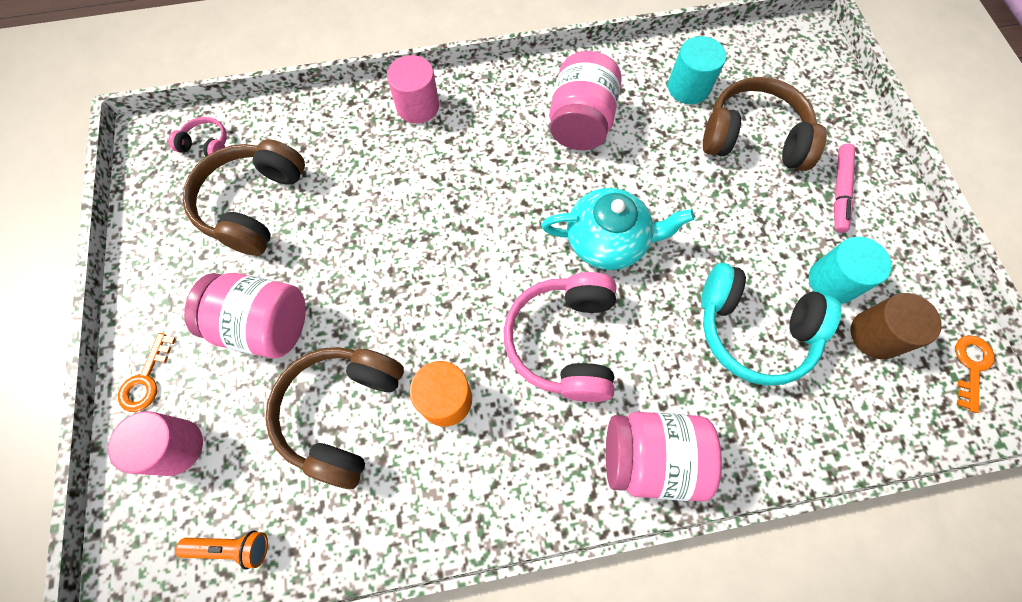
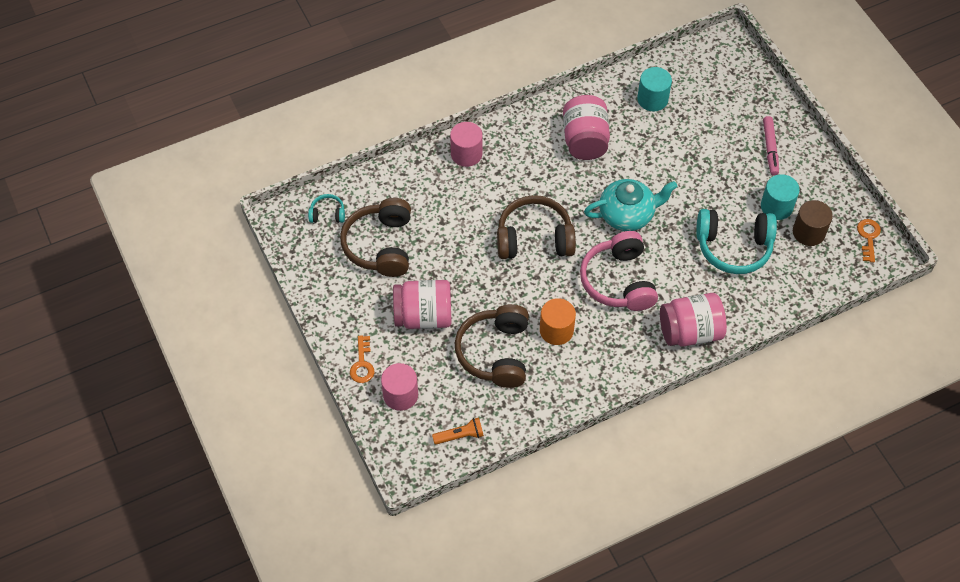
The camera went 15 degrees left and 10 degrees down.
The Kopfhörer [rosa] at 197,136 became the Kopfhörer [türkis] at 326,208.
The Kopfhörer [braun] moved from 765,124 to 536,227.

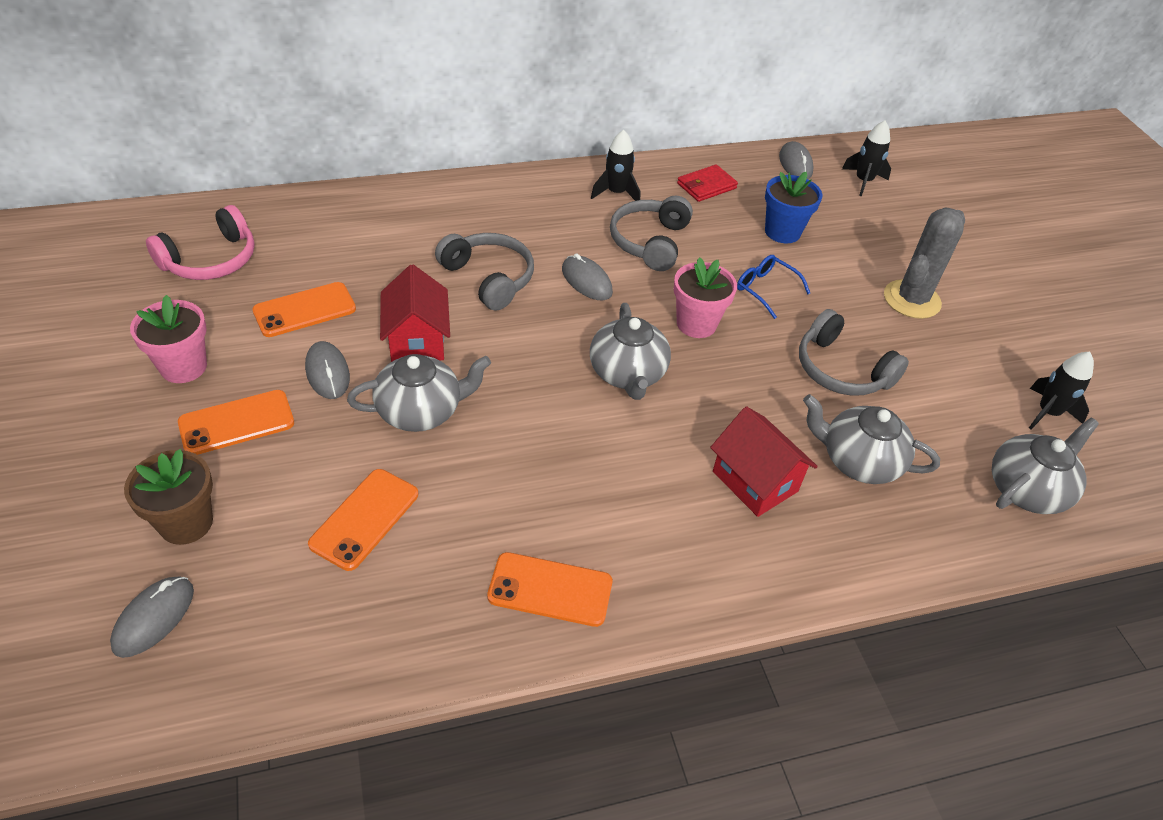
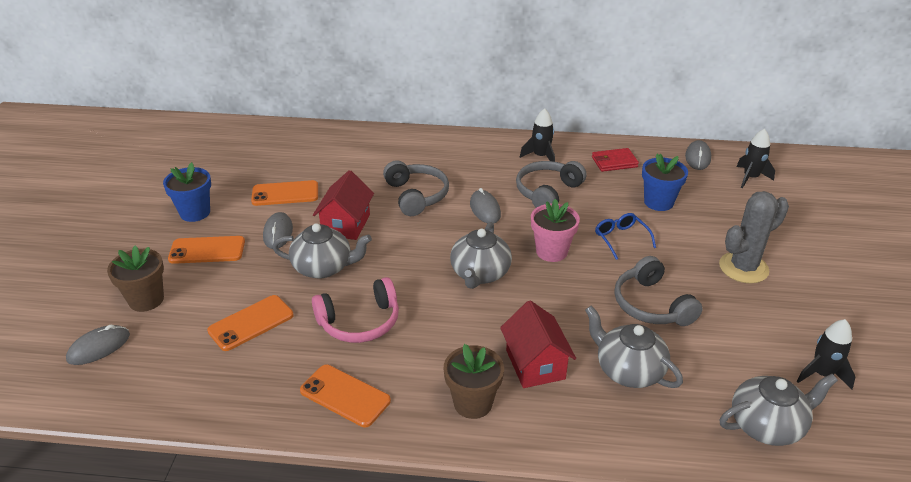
The camera went 25 degrees right and 10 degrees down.
The Blumentopf [rosa] at 168,339 became the Blumentopf [blau] at 187,192.
The Kopfhörer [rosa] moved from 200,242 to 355,310.
The Blumentopf [braun] at 474,381 appeared.

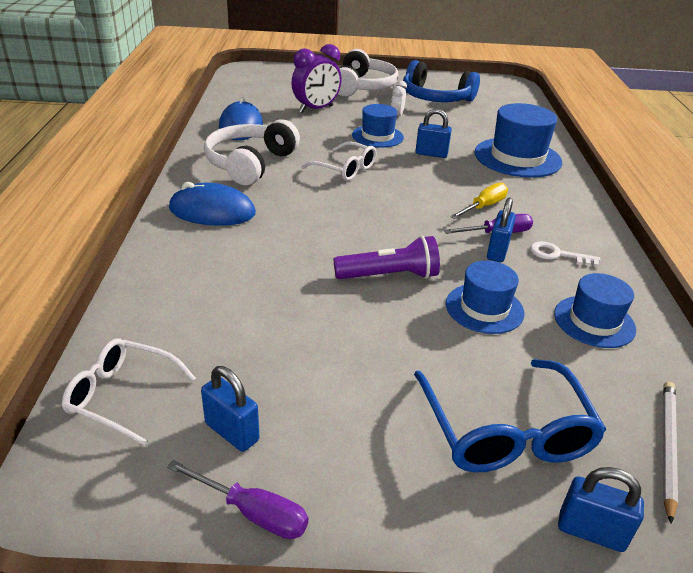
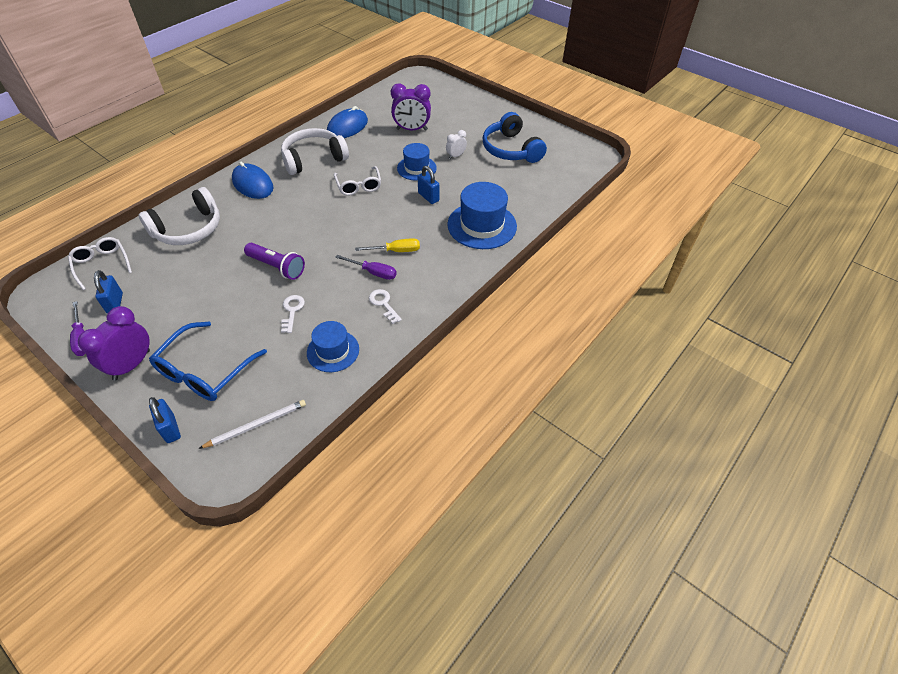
The camera went 40 degrees right and 15 degrees up.
The Kopfhörer [weiß] moved from 368,72 to 179,216.
The Hut [blau] at 485,297 was replaced by the Schlüssel [weiß] at 293,314.
The Vorhängeschloss [blau] at 501,229 disappeared.
The Wecker [lila] at 114,343 appeared.

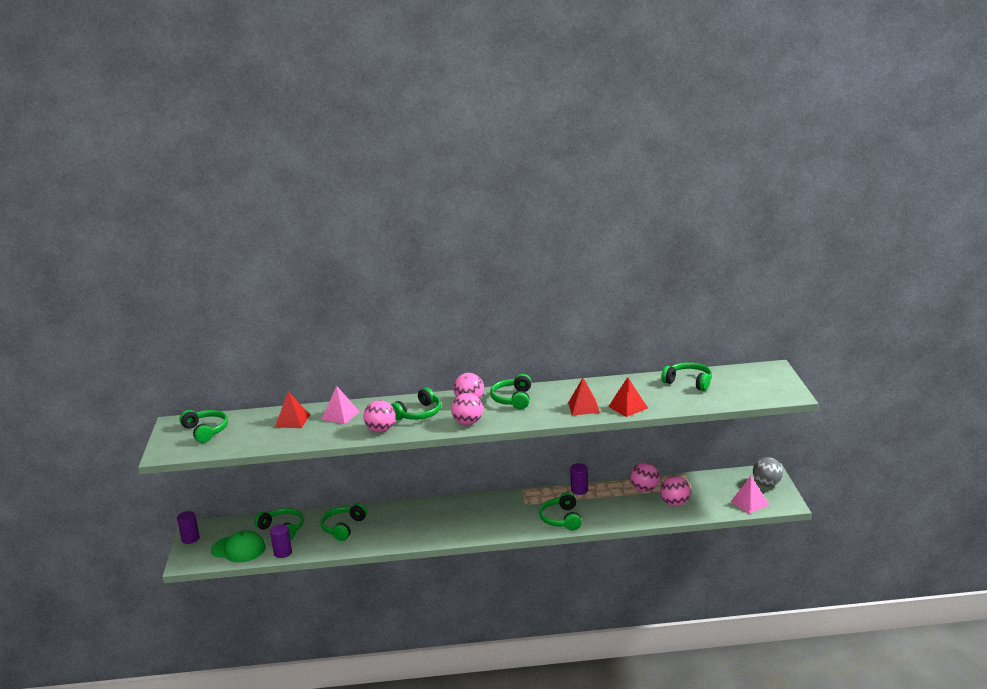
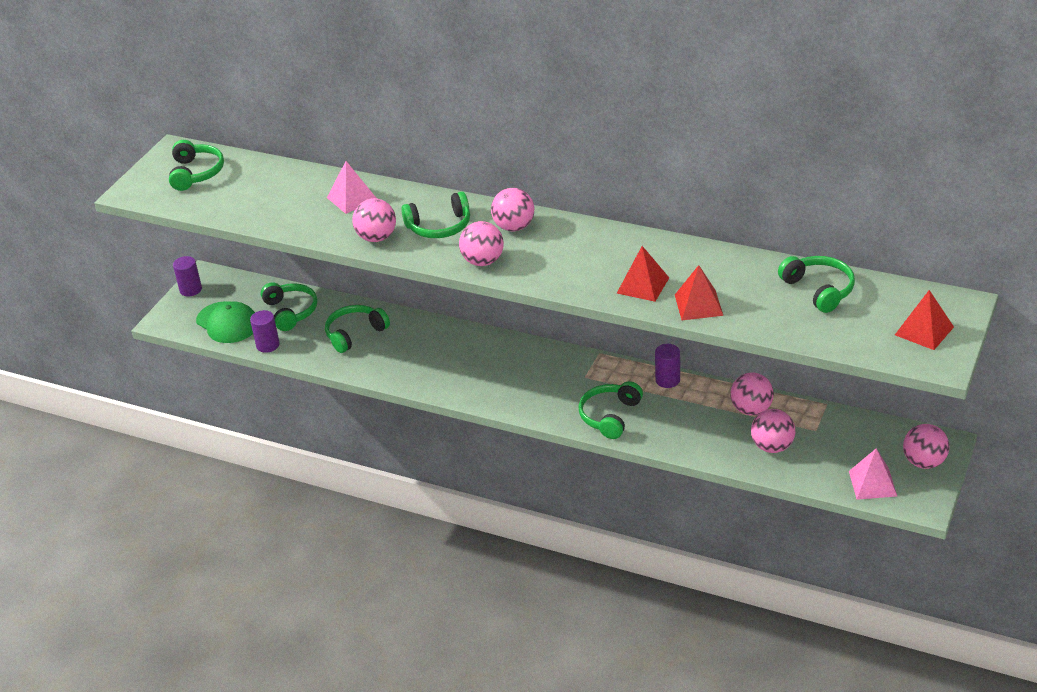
The camera went 30 degrees right and 15 degrees up.
The Pyramide [rot] moved from 292,409 to 924,320.
The Kopfhörer [grün] at 511,392 disappeared.
The Ball [grau] at 768,472 became the Ball [rosa] at 926,446.

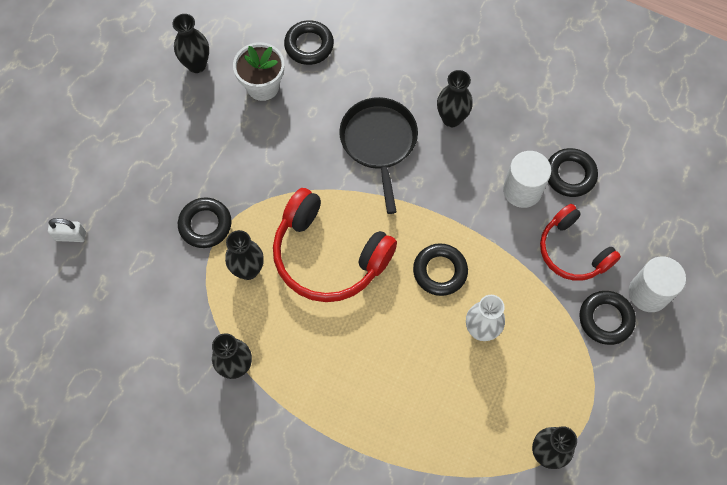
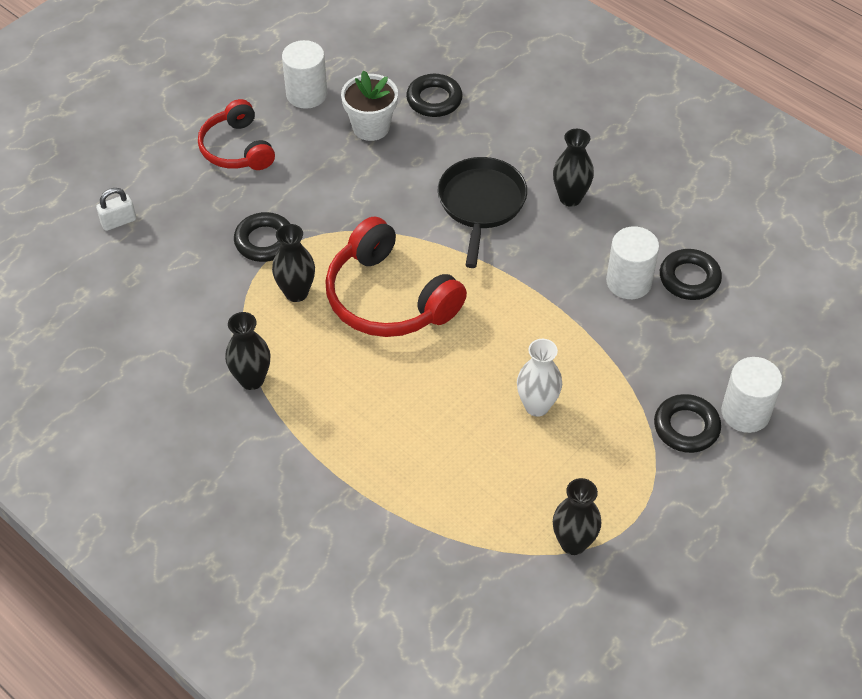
The camera went 15 degrees right and 15 degrees down.
The Vorhängeschloss [weiß] at 67,230 turned 45 degrees counterclockwise.
The Vase [schwarz] at 190,43 was replaced by the Vollzylinder [weiß] at 304,74.
The Ring [schwarz] at 440,269 disappeared.
The Kopfhörer [rot] moved from 580,242 to 236,134.

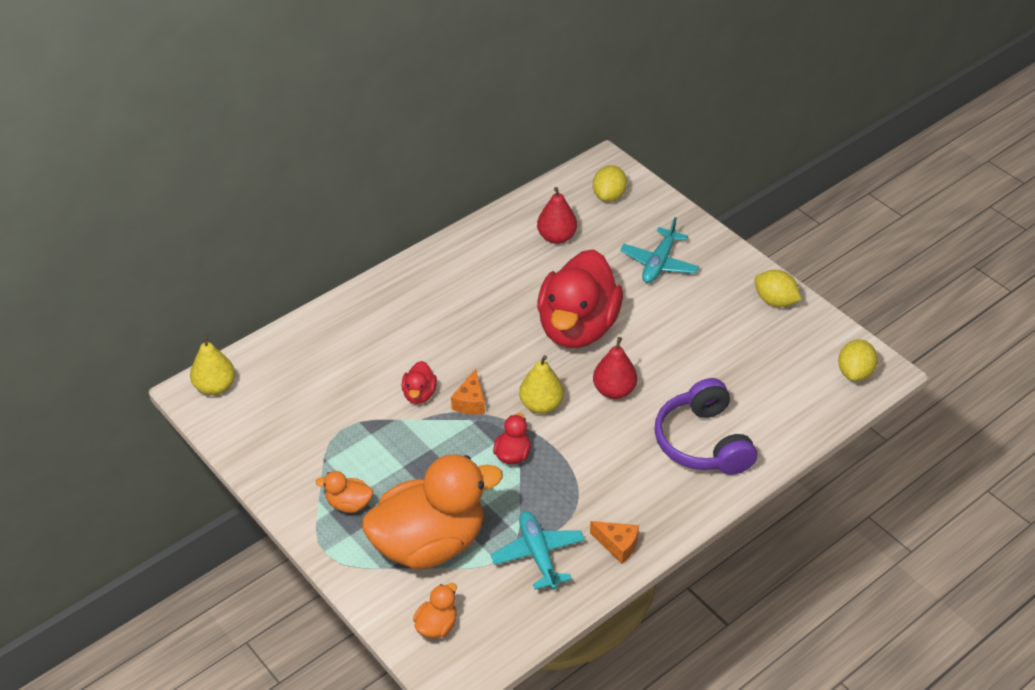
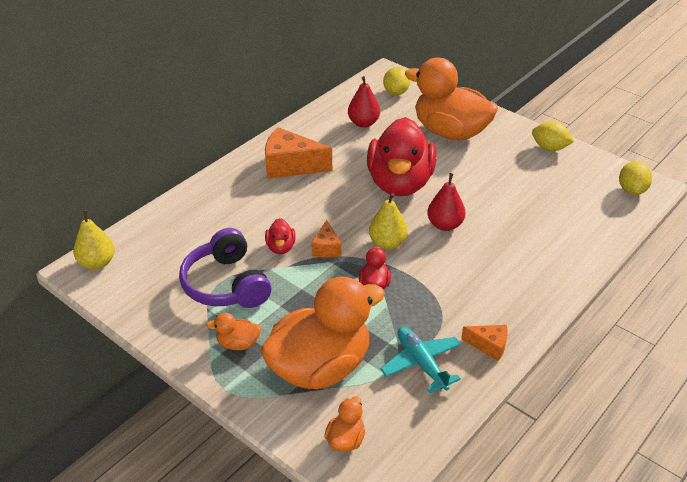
The camera went 10 degrees left and 5 degrees down.
The Flugzeug [türkis] at 659,250 was replaced by the Ente [orange] at 451,99.
The Kopfhörer [lila] moved from 706,426 to 225,268.
The Käse [orange] at 298,153 appeared.

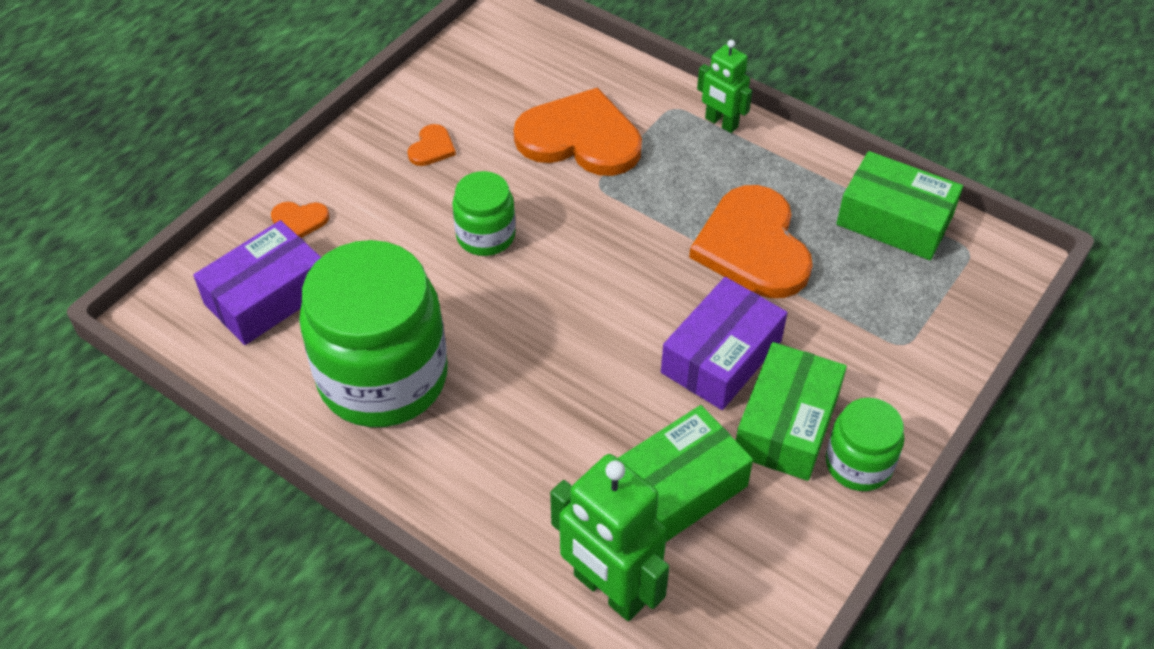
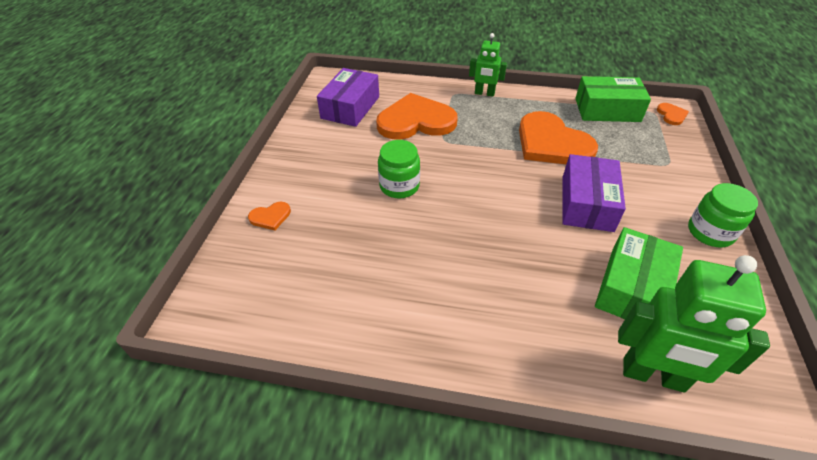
The camera went 25 degrees left and 5 degrees down.
The Schachtel [lila] moved from 257,282 to 348,97.
The Einmachglas [grün] at 373,333 disappeared.
The Herz [orange] moved from 431,145 to 673,114.
The Schachtel [grün] at 791,411 disappeared.

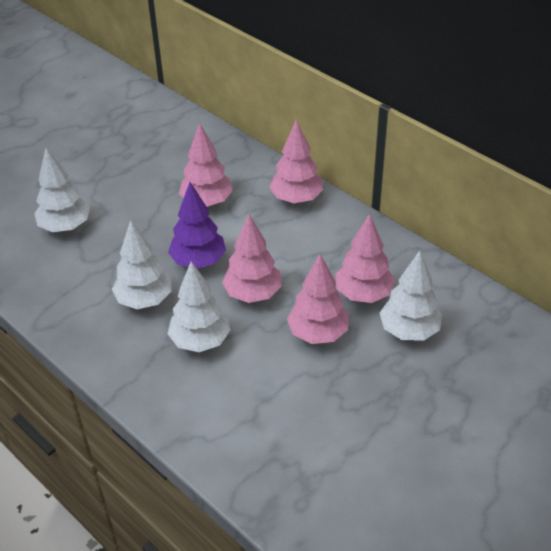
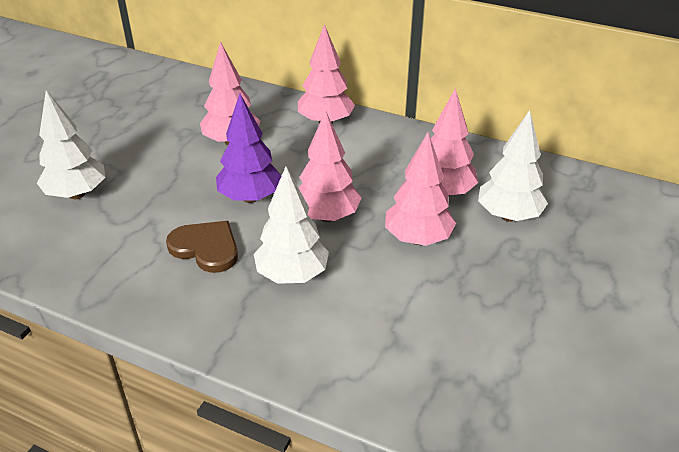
The camera went 20 degrees left and 5 degrees down.
The Baum [weiß] at 142,264 was replaced by the Herz [braun] at 202,247.

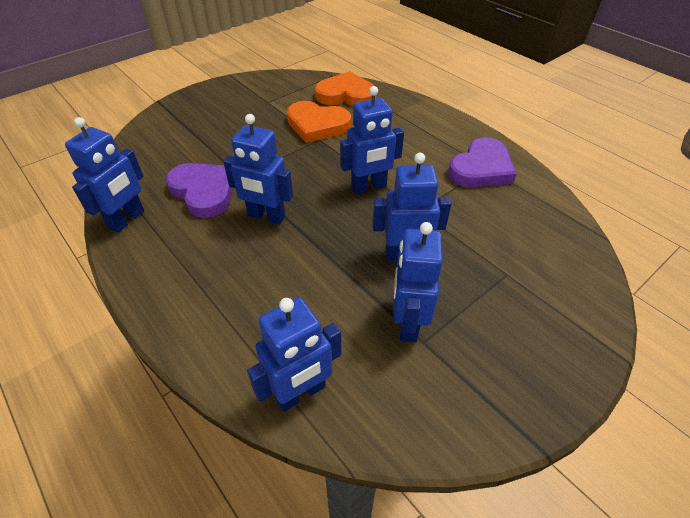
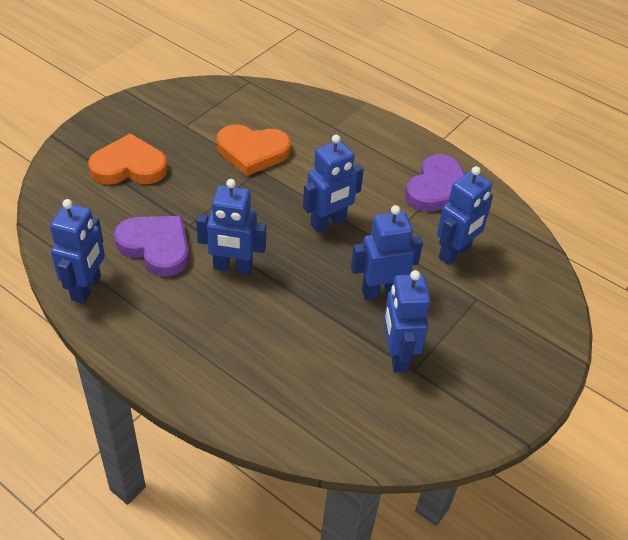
The camera went 15 degrees left and 0 degrees up.
The Roboter [blau] moved from 294,354 to 465,215.
The Herz [orange] moved from 345,88 to 128,159.

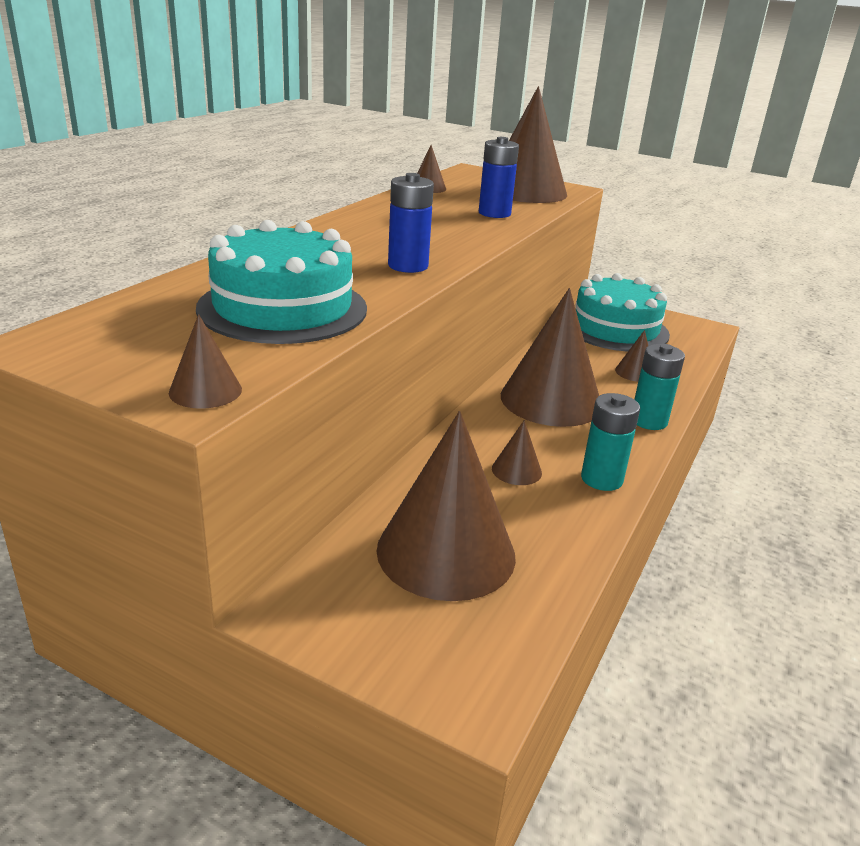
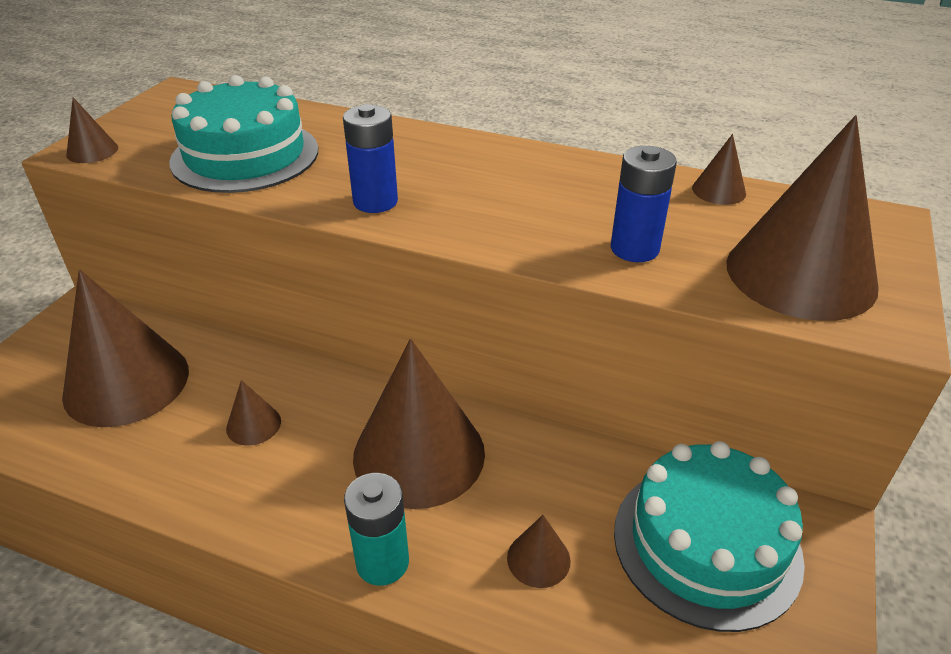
The camera went 85 degrees right and 10 degrees up.
The Batterie [türkis] at 610,442 disappeared.

